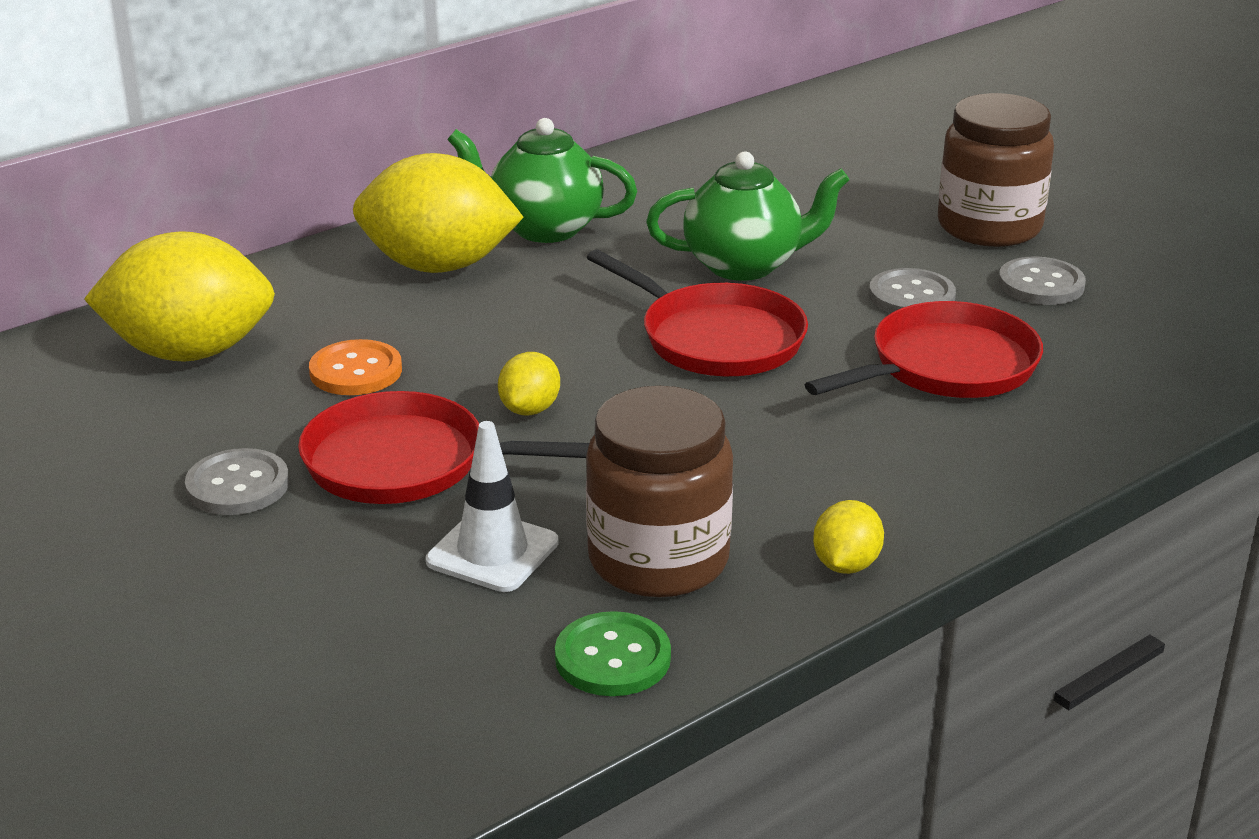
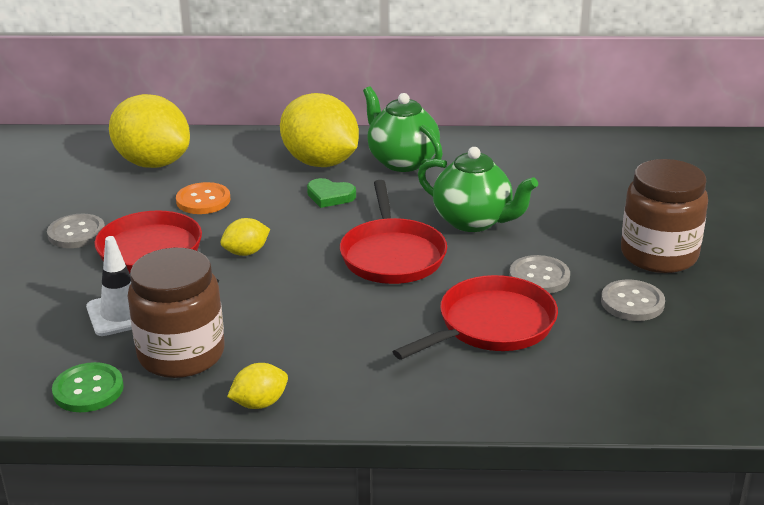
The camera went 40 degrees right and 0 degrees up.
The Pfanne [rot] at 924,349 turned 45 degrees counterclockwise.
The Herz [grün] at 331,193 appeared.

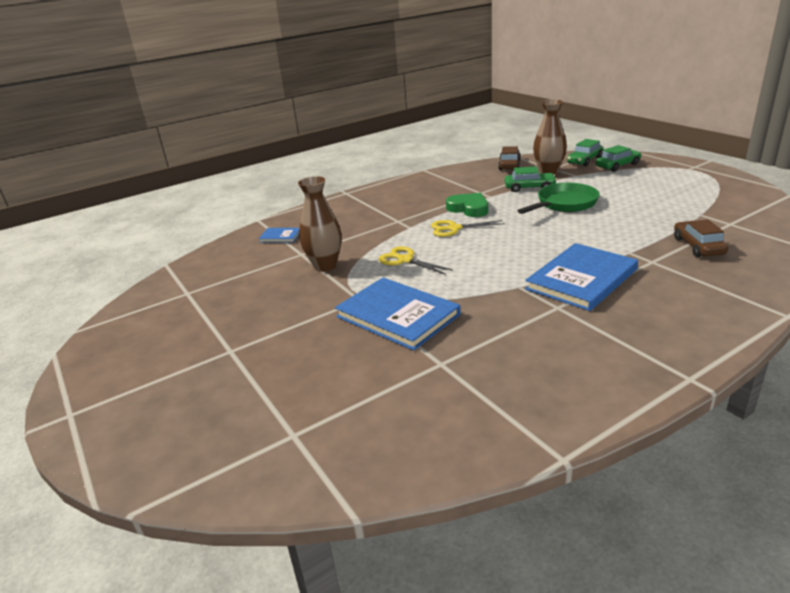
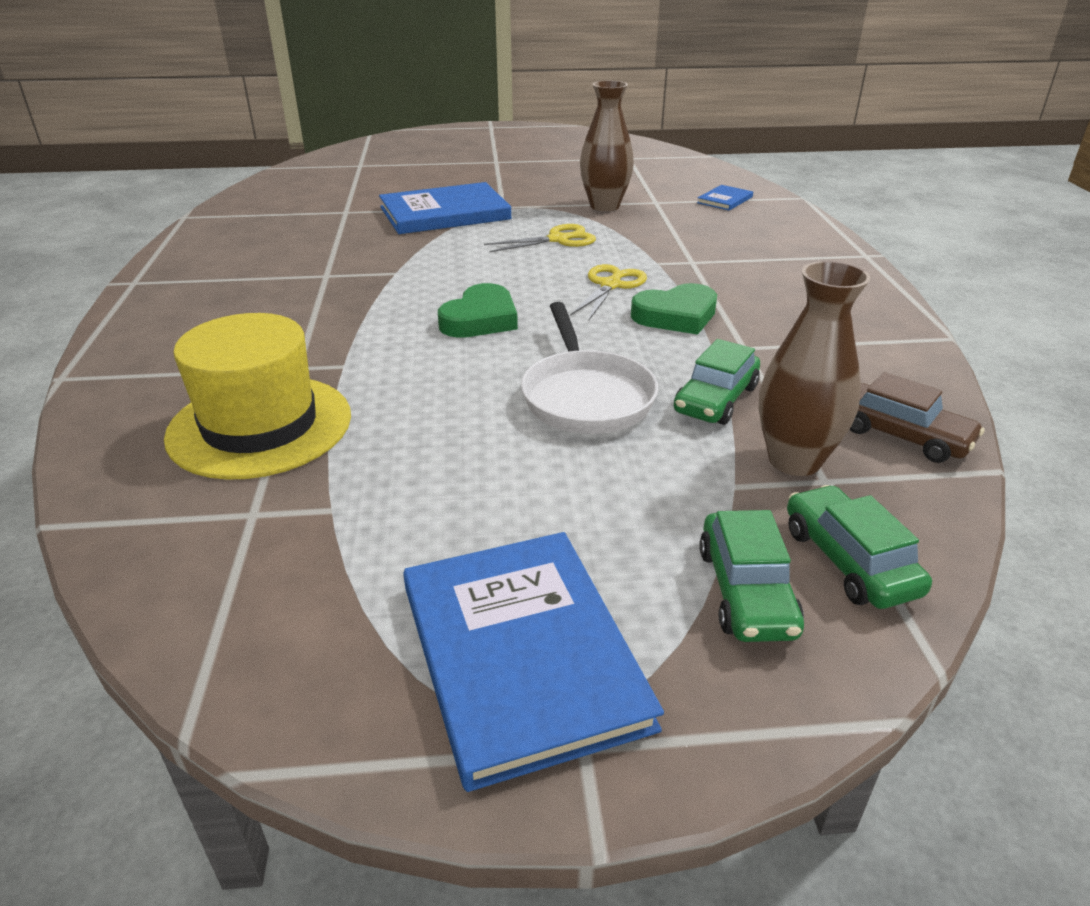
The camera went 115 degrees right and 5 degrees up.
The Pfanne [grün] at 558,198 became the Pfanne [weiß] at 589,368.
The Buch [blau] moved from 581,277 to 533,662.
The Auto [braun] at 701,238 was replaced by the Hut [gelb] at 257,396.
The Herz [grün] at 478,310 appeared.

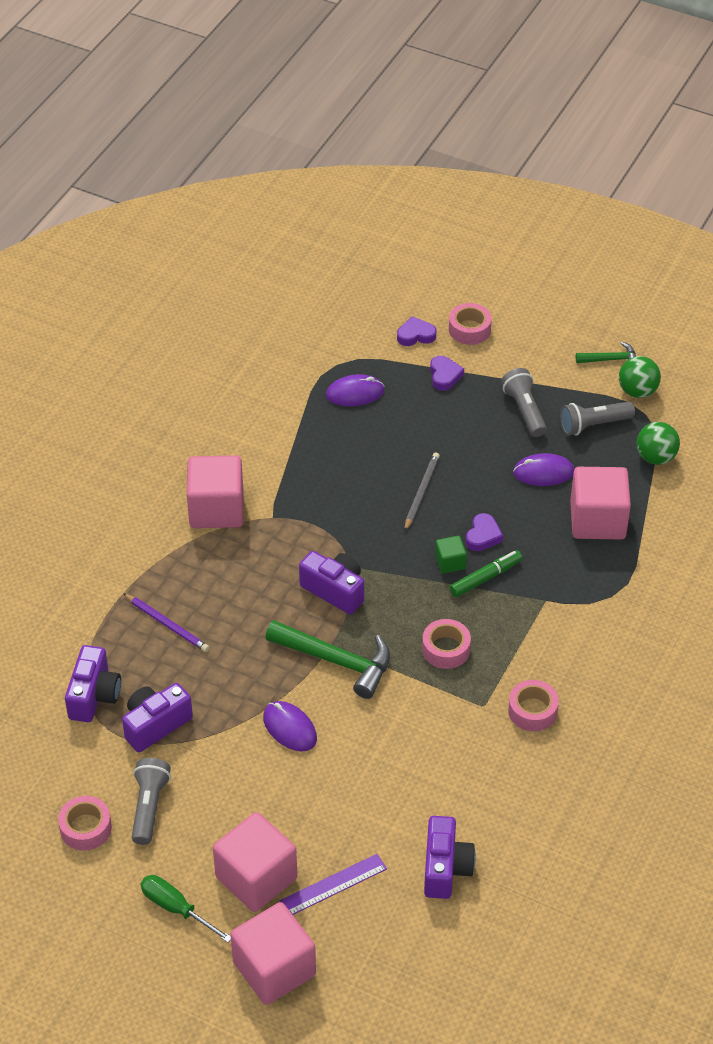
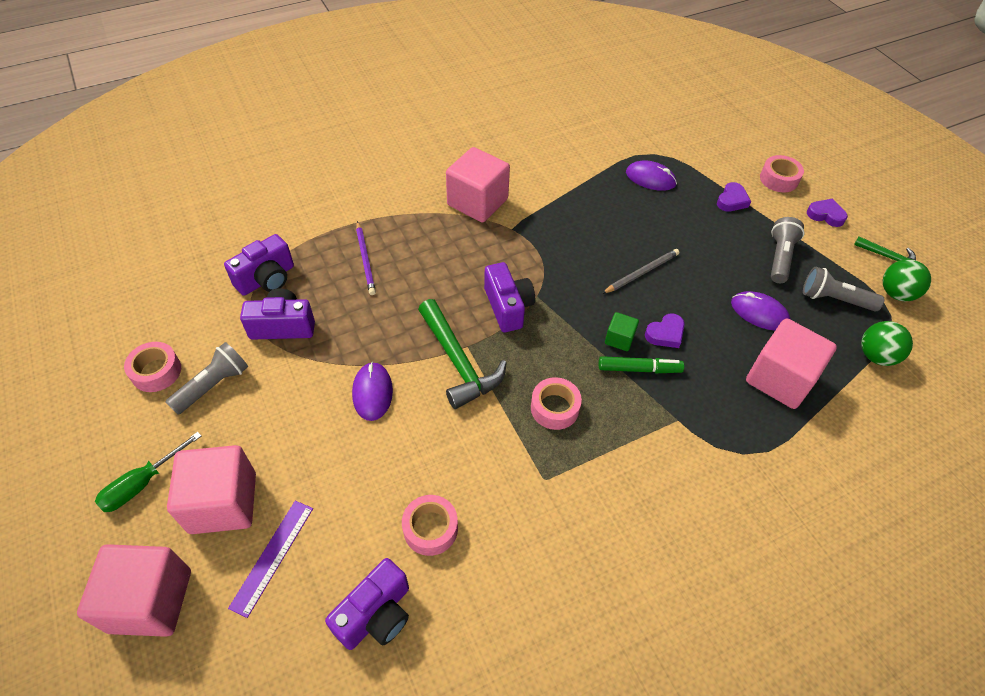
The camera went 35 degrees right and 5 degrees up.
The Schraubenzieher [grün] at 186,909 turned 120 degrees counterclockwise.
The Lineal [lila] at 333,884 turned 75 degrees counterclockwise.
The Herz [lila] moved from 416,331 to 827,213.
The Klebeband [rosa] moved from 533,705 to 430,525.

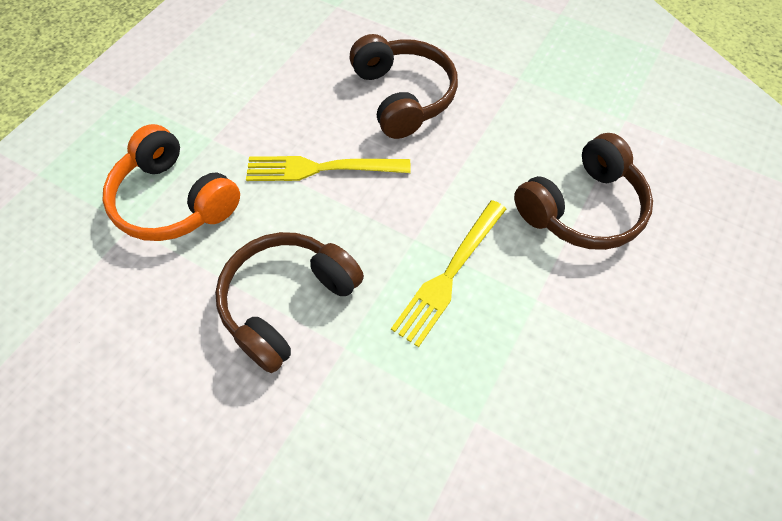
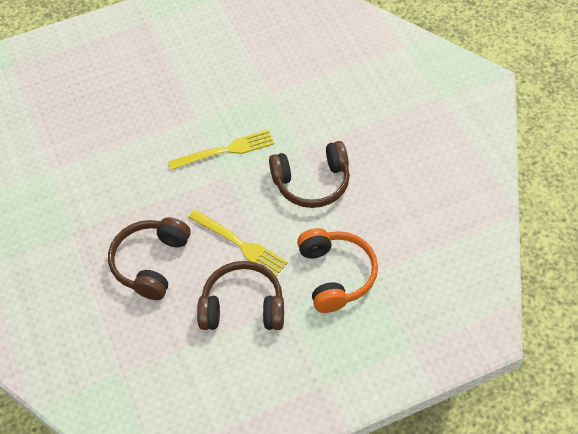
The camera went 140 degrees left and 5 degrees down.
The Kopfhörer [braun] moved from 583,191 to 240,295.

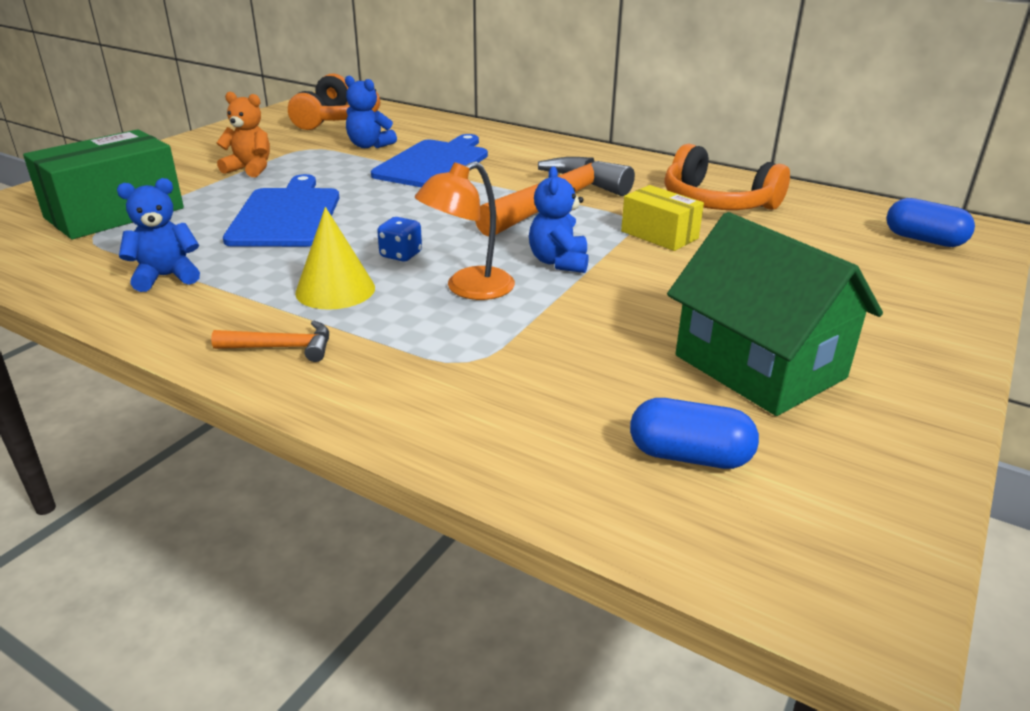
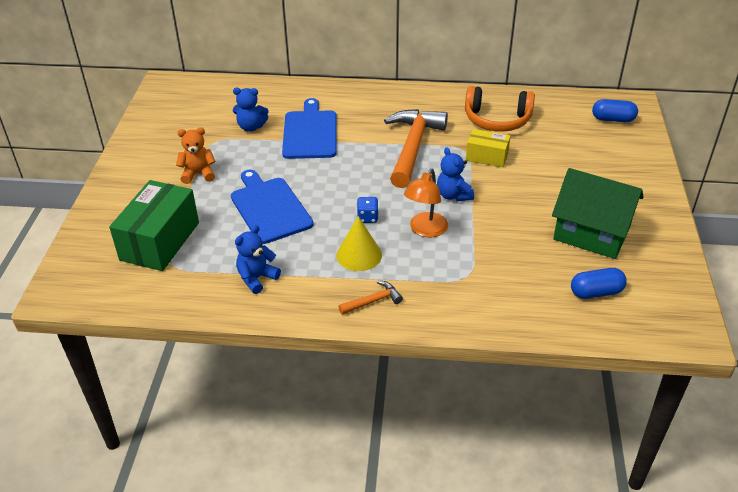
The camera went 25 degrees left and 10 degrees up.
The Kopfhörer [orange] at 334,101 disappeared.

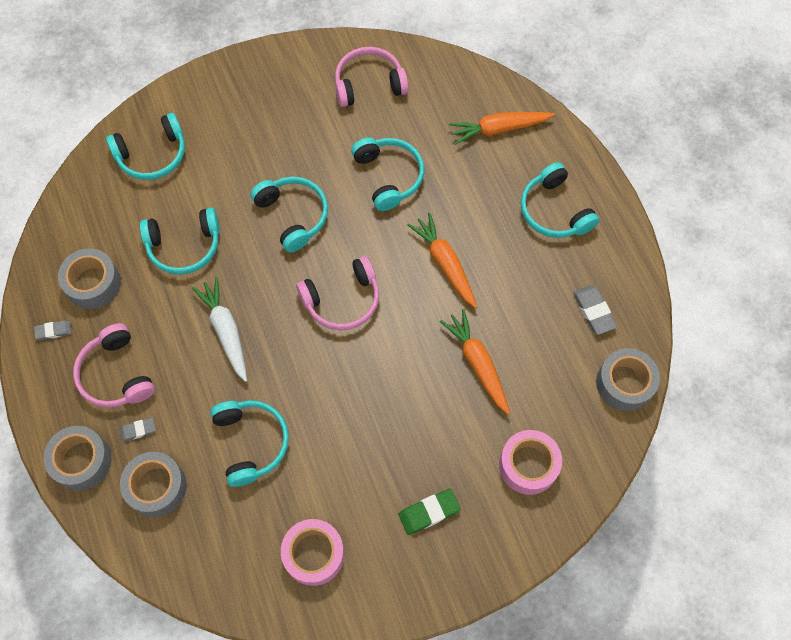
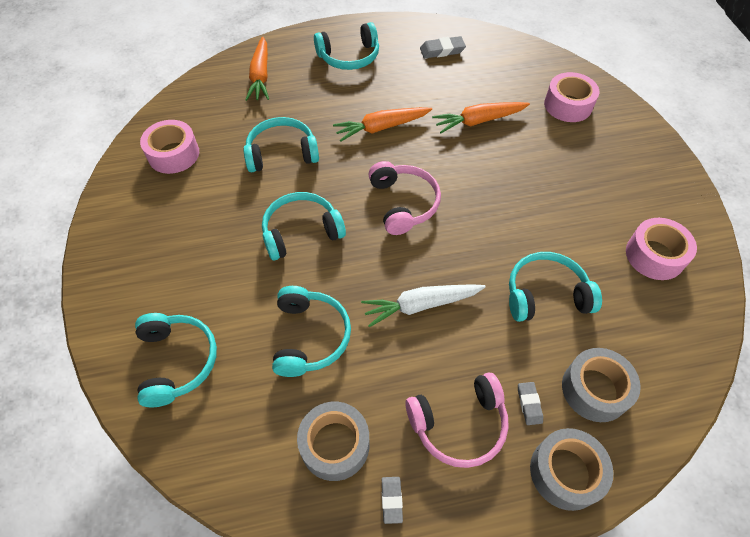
The camera went 80 degrees left and 10 degrees down.
The Kopfhörer [rosa] at 372,77 was replaced by the Klebeband [rosa] at 169,147.
The Radiergummi [grün] at 430,512 disappeared.
The Klebeband [grau] at 628,379 disappeared.

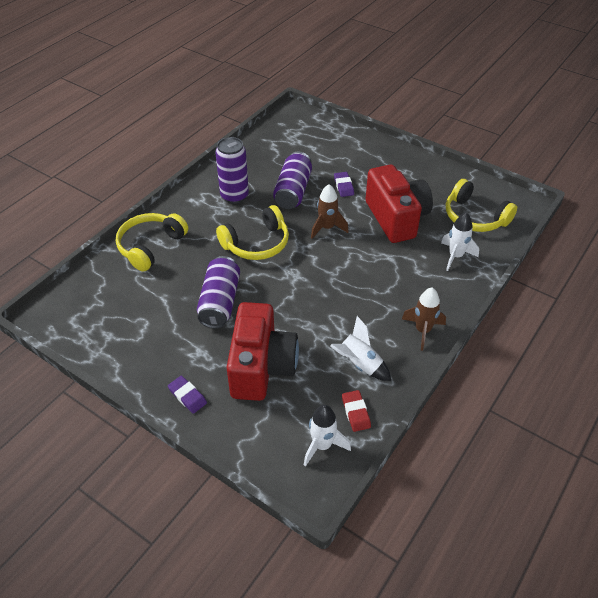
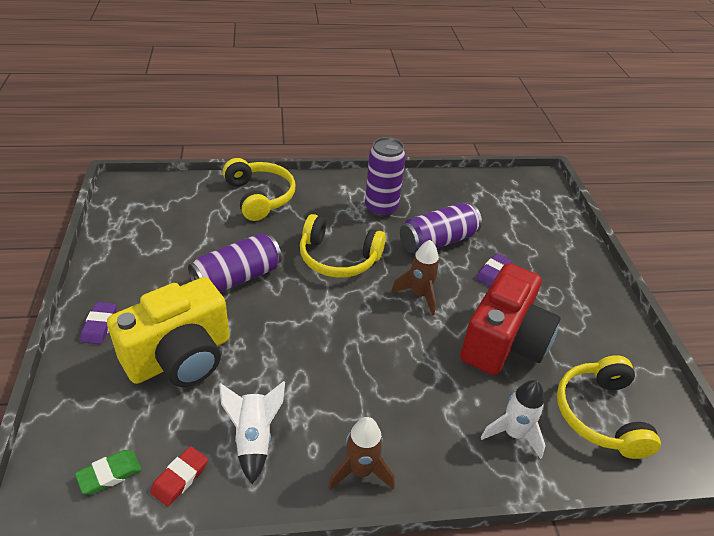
The camera went 45 degrees right and 5 degrees down.
The Kopfhörer [gelb] at 152,242 turned 75 degrees clockwise.
The Kamera [rot] at 262,351 became the Kamera [gelb] at 168,332.
The Rakete [weiß] at 327,436 was replaced by the Radiergummi [grün] at 108,472.

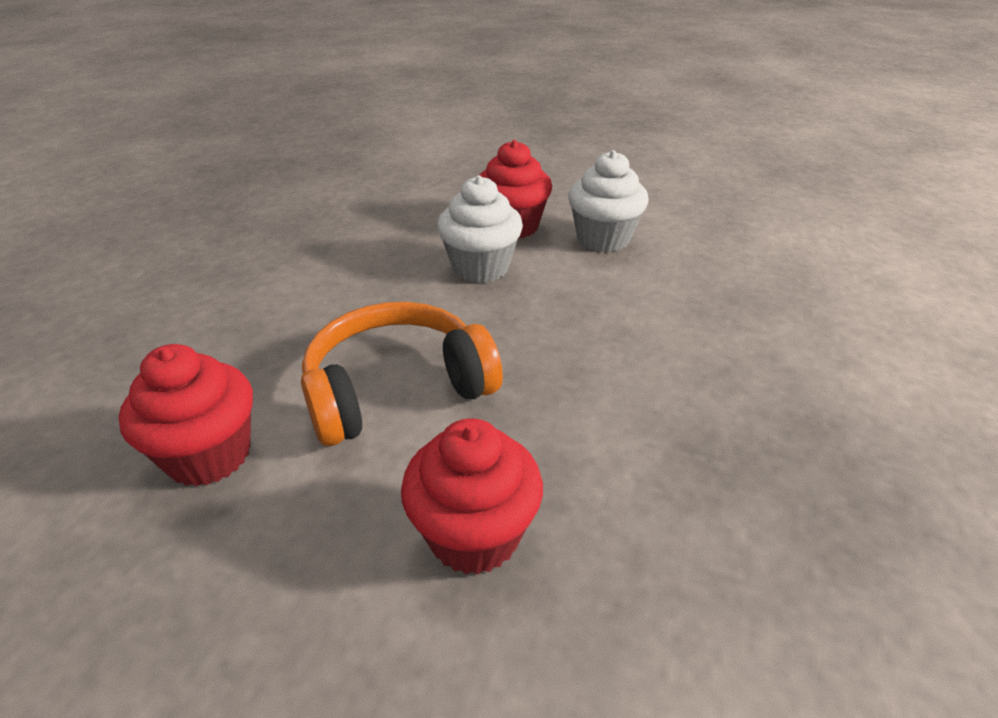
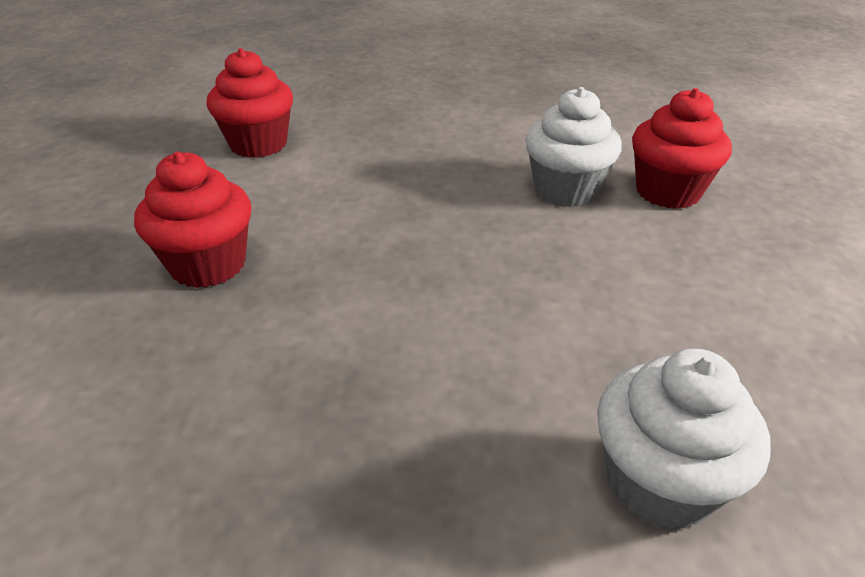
The camera went 70 degrees right and 0 degrees up.
The Kopfhörer [orange] at 402,374 disappeared.
The Muffin [weiß] moved from 608,201 to 684,439.

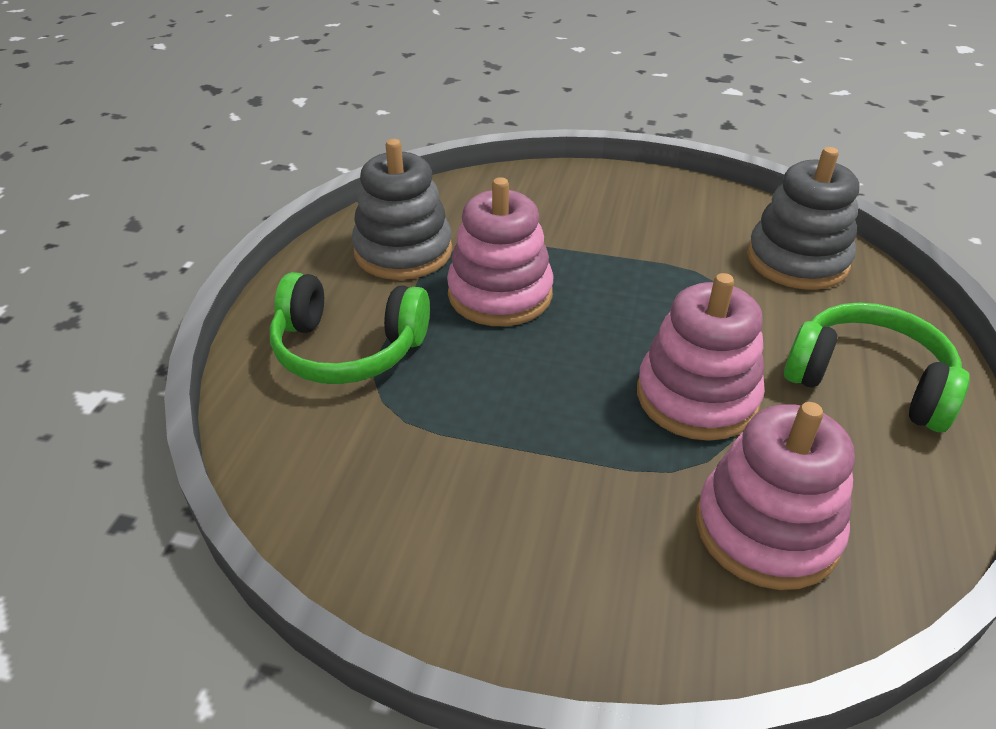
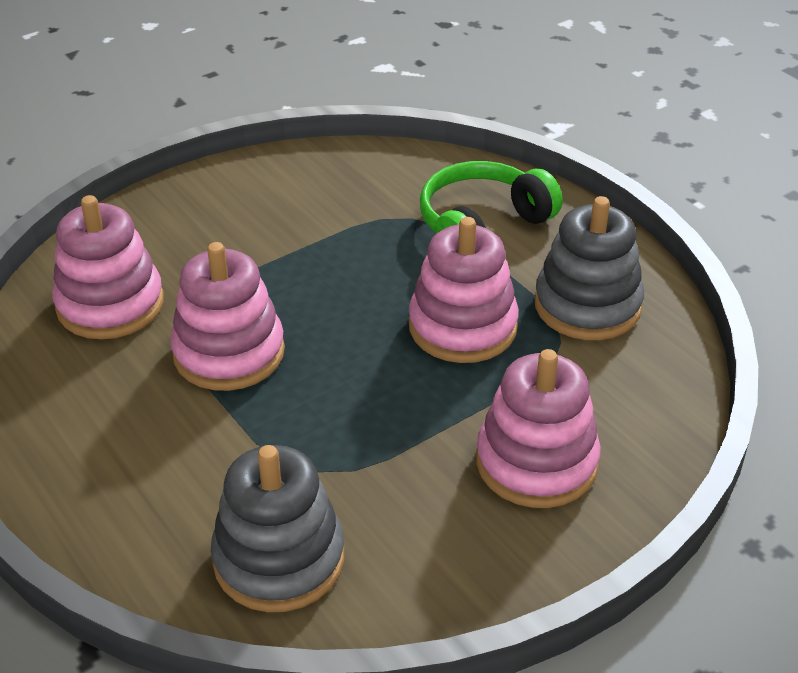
The camera went 130 degrees right and 0 degrees up.
The Kopfhörer [grün] at 877,367 disappeared.
The Stapelspielzeug [rosa] at 538,428 appeared.

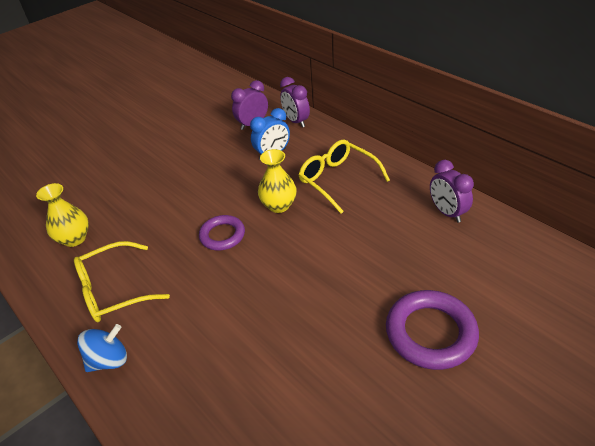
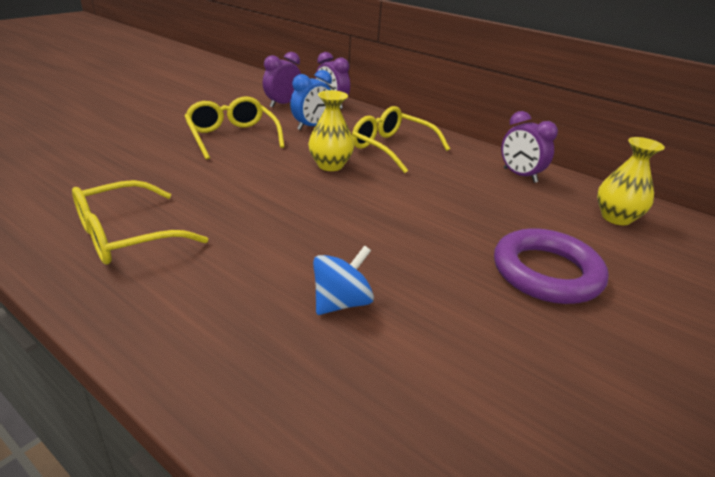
The camera went 15 degrees left and 10 degrees down.
The Vase [gelb] moved from 62,215 to 631,181.
The Kreisel [blau] moved from 102,348 to 343,280.
The Ring [lila] at 222,233 disappeared.
The Brille [gelb] at 234,128 appeared.

